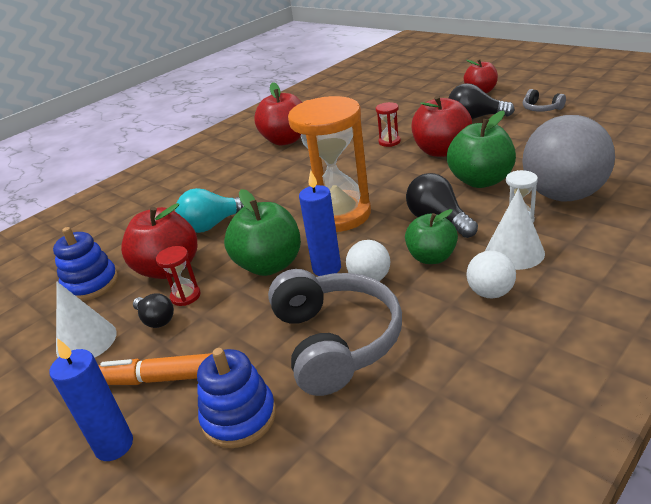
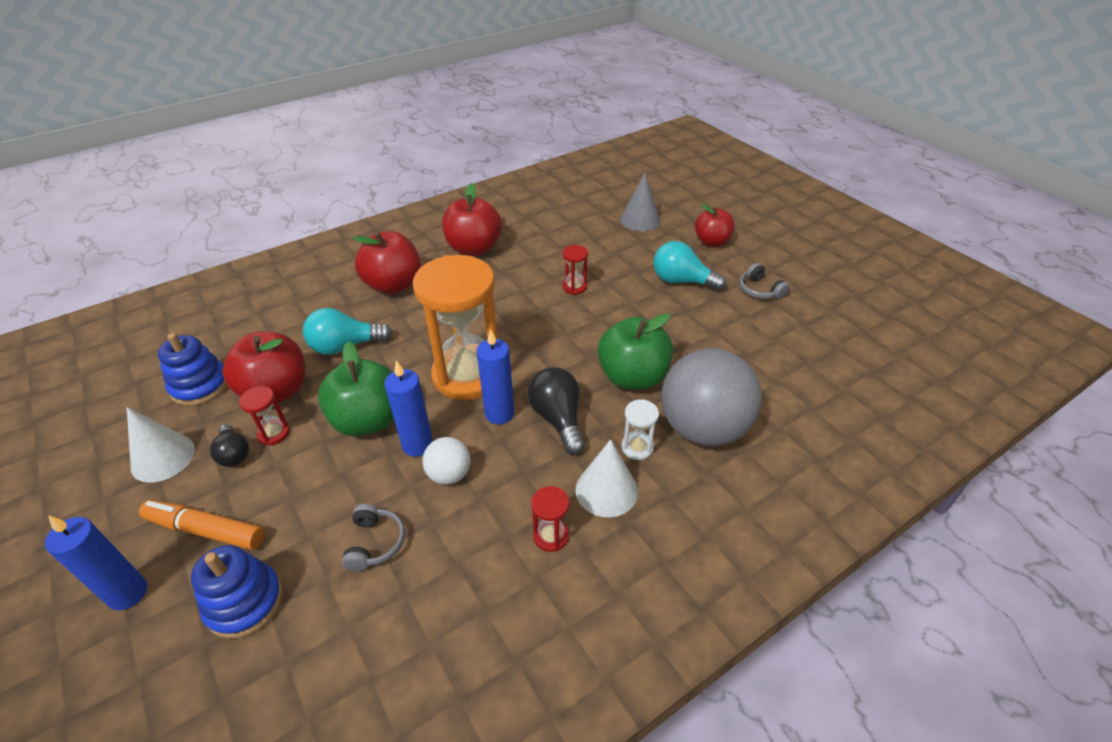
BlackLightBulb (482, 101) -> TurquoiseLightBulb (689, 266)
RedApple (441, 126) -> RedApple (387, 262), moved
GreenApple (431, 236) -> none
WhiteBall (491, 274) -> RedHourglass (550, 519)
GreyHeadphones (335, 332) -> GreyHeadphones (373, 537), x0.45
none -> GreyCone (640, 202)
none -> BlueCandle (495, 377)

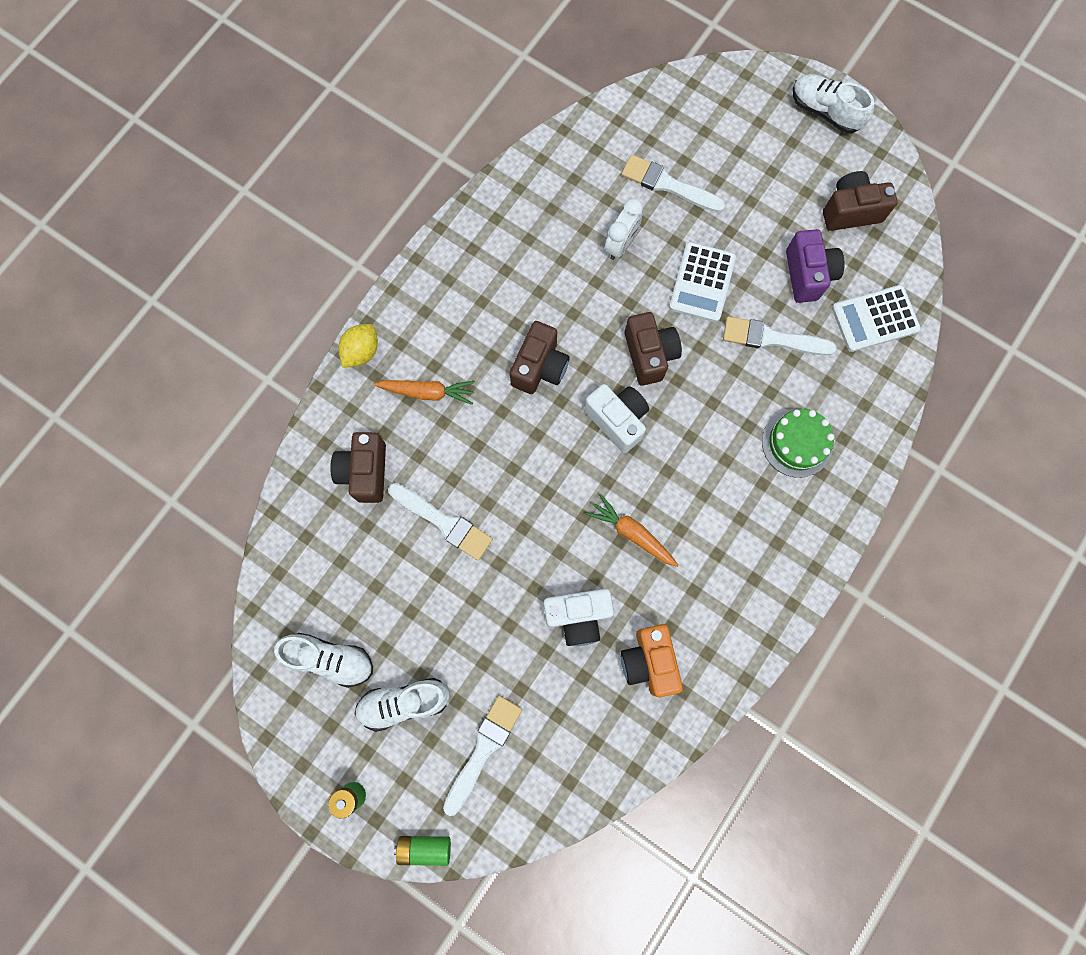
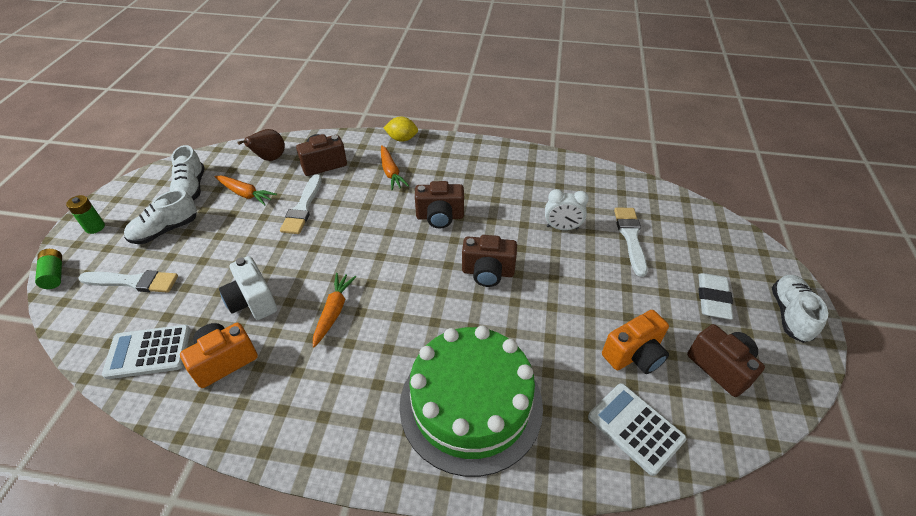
PurpleCamera (815, 266) -> OrangeCamera (635, 342)
WhiteCalculator (702, 282) -> WhiteCalculator (146, 352), moved
BrownCamera (653, 349) -> BrownCamera (489, 261), 45 degrees clockwise
WhiteBrush (780, 336) -> none
WhiteCamera (616, 418) -> none
GreenCake (798, 443) -> GreenCake (471, 401), x2.01
WhiteShoe (402, 705) -> WhiteShoe (160, 217), 90 degrees counterclockwise
none -> BrownPear (261, 145)
none -> OrangeCarrot (246, 191)
none -> WhiteEraser (715, 296)

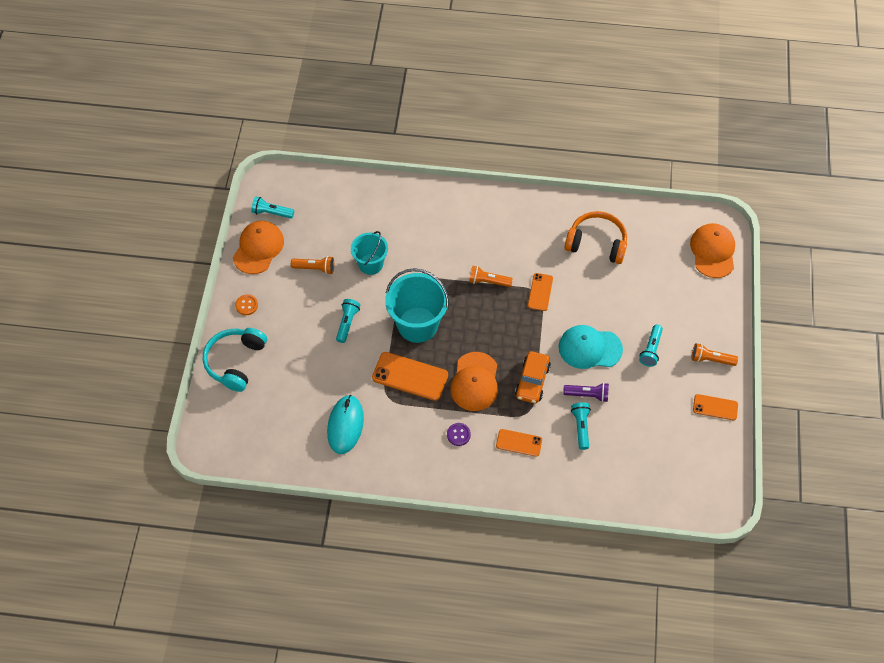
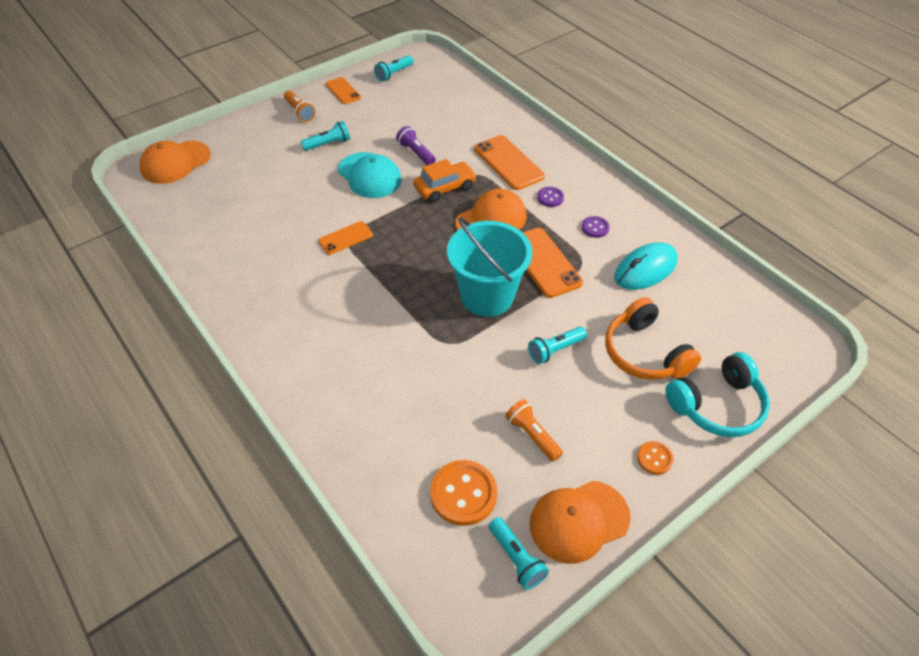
OrangeHeadphones (596, 237) -> OrangeHeadphones (653, 338), moved
TurquoiseBucket (369, 253) -> none
OrangeFlashlight (491, 276) -> none
TurquoiseFlashlight (581, 426) -> TurquoiseFlashlight (394, 68), moved
OrangePhone (519, 443) -> OrangePhone (509, 162), x1.67
none -> PurpleButton (596, 227)
none -> OrangeButton (464, 493)

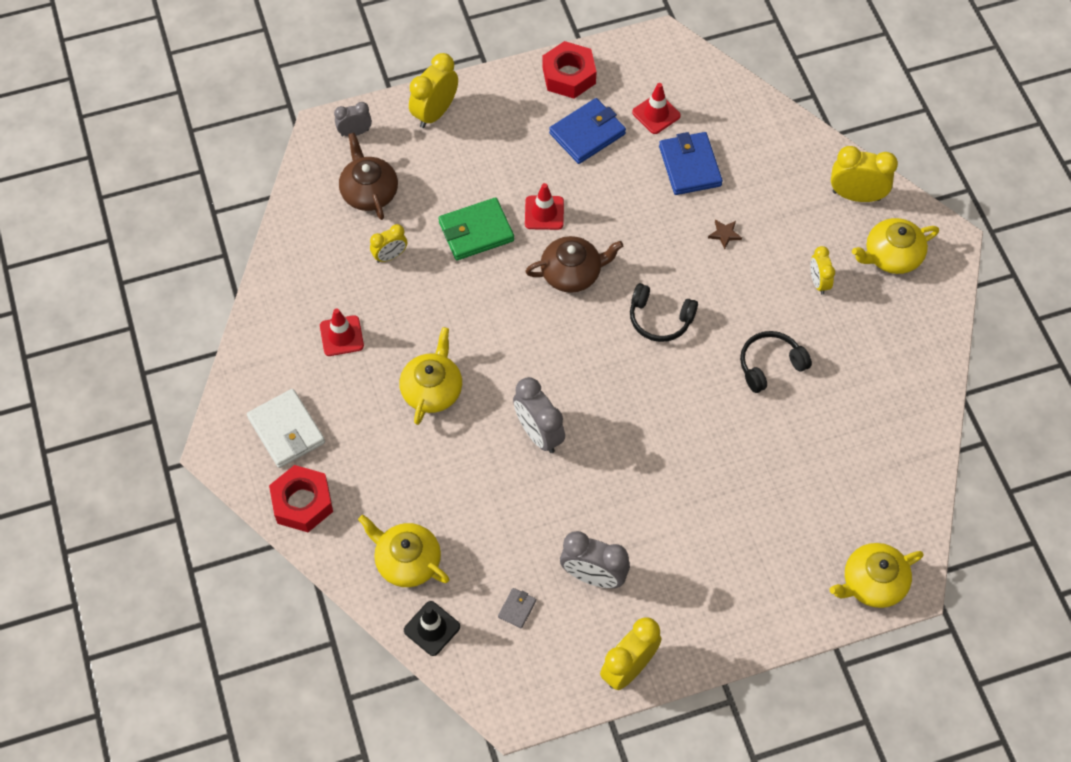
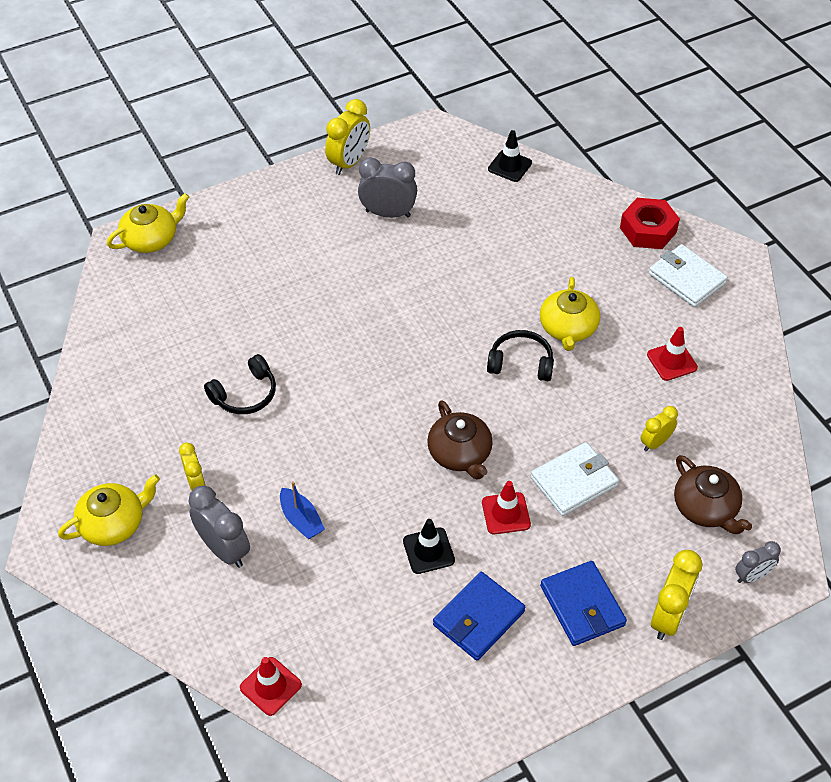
RedNut (570, 69) -> none
RedTrafficCone (656, 108) -> RedTrafficCone (271, 686), moved
BlueWallet (691, 163) -> BlueWallet (583, 603), moved
YellowClock (864, 174) -> none
GreenWallet (476, 228) -> WhiteWallet (575, 479)
BrownStar (725, 234) -> BlueBoat (302, 510)
BrownTeapot (574, 264) -> BrownTeapot (460, 440), 90 degrees counterclockwise
BlackHeadphones (664, 312) -> BlackHeadphones (520, 355), moved
GreyClock (539, 415) -> GreyClock (219, 527), moved
YellowTeapot (403, 551) -> none
GreyWallet (517, 608) -> none
none -> BlackTrafficCone (429, 546)

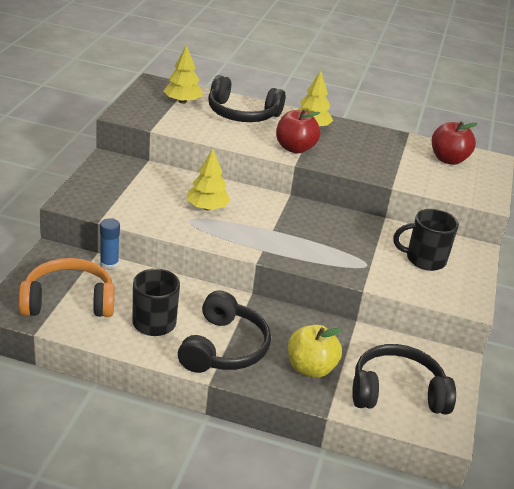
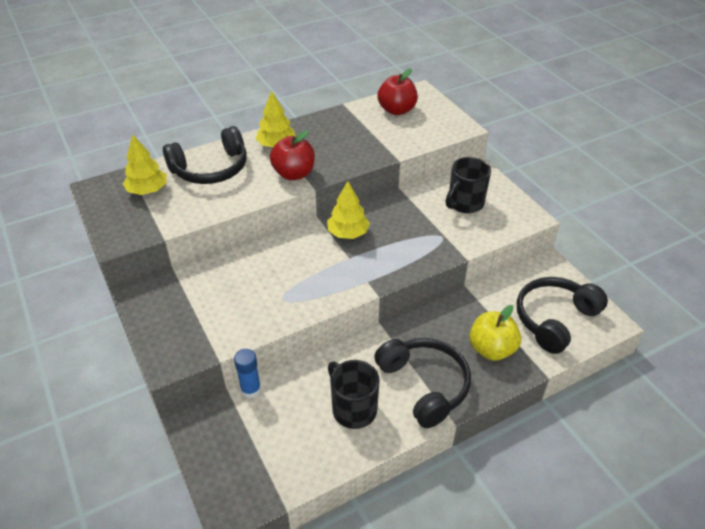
YellowTree (209, 179) -> YellowTree (348, 210), moved
OrangeHeadphones (66, 287) -> none

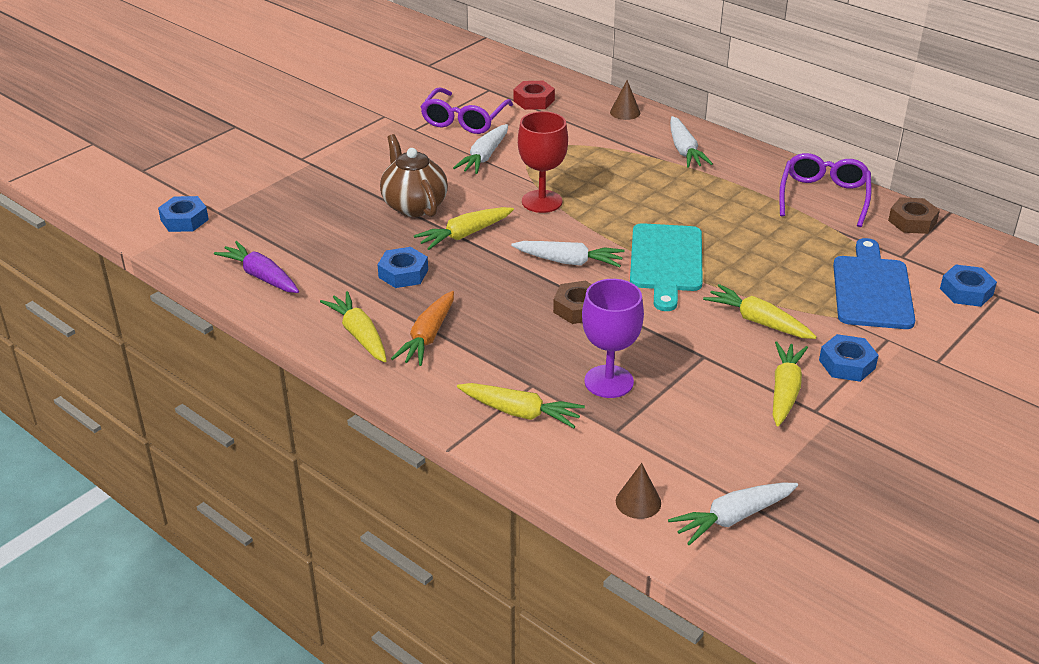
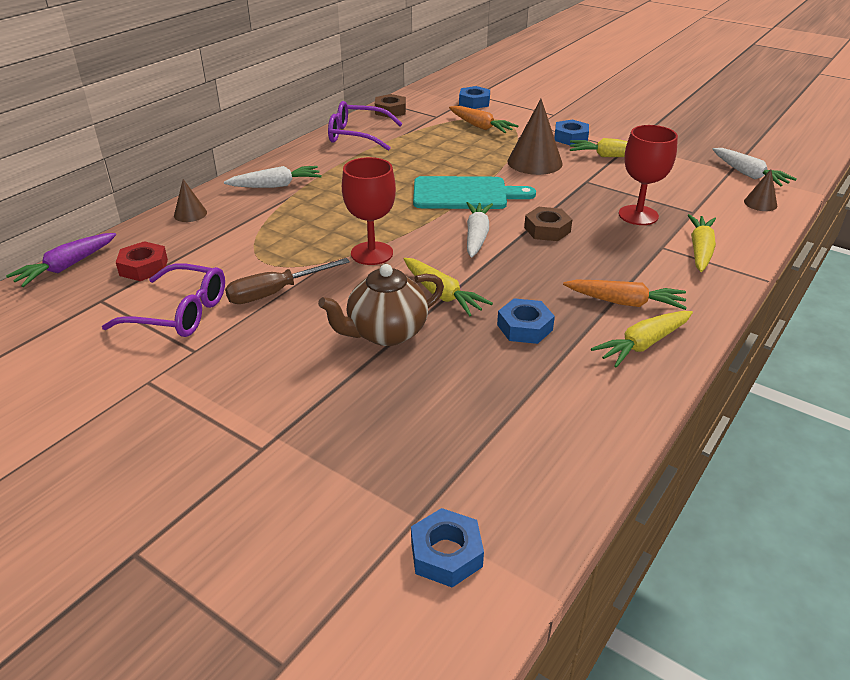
WhiteCarrot (480, 149) -> BrownScrewdriver (287, 281)
BlueCuttingBoard (874, 283) -> OrangeCarrot (483, 119)
PurpleCarrot (256, 267) -> PurpleCarrot (61, 260), moved
PurpleGoblet (613, 338) -> RedGoblet (648, 175)
YellowCarrot (760, 311) -> BrownCone (535, 137)

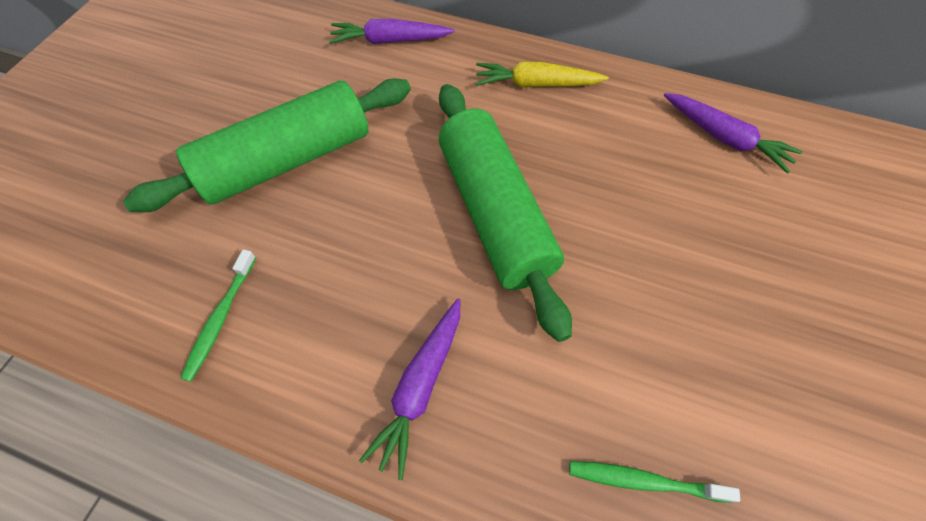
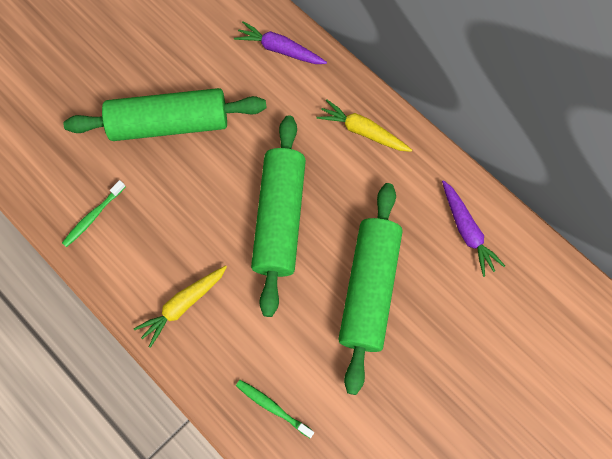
PurpleCarrot (410, 389) -> YellowCarrot (180, 306)
none -> GreenRollingPin (370, 289)

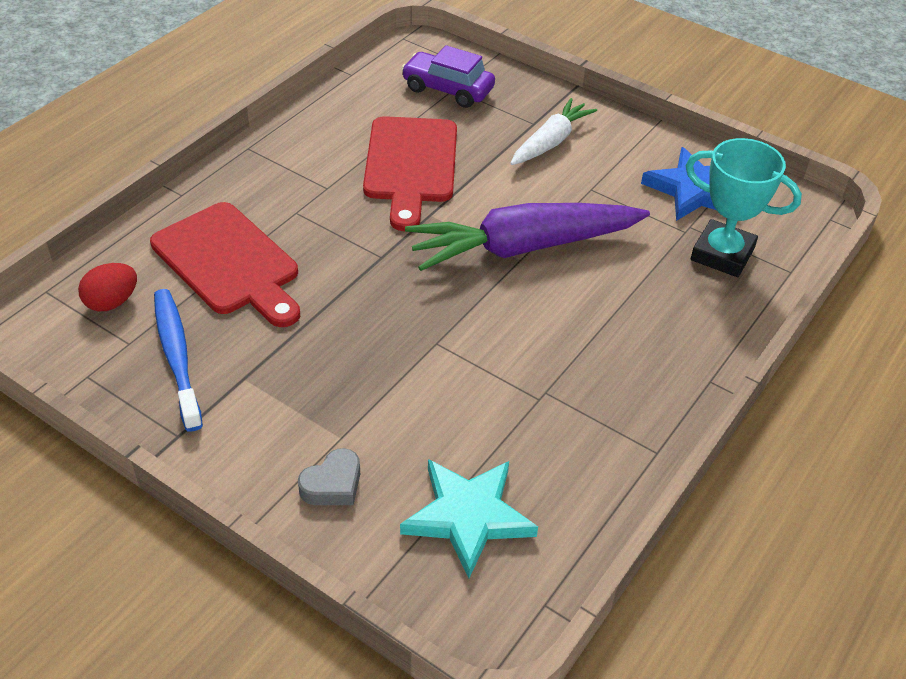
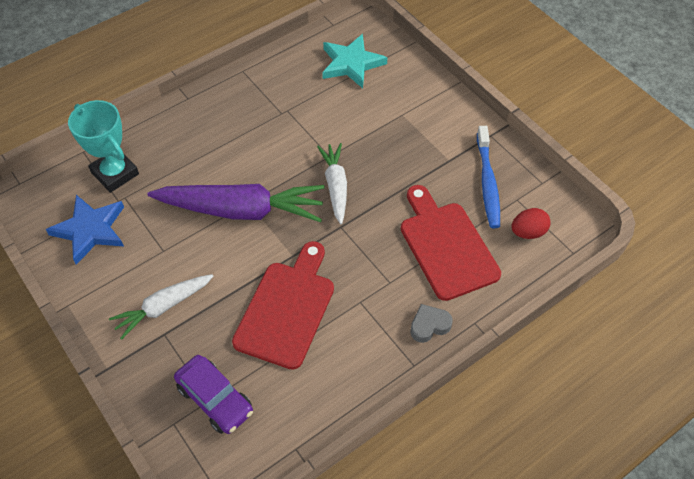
GreyHeart (329, 476) -> GreyHeart (431, 323), moved
none -> WhiteCarrot (332, 183)

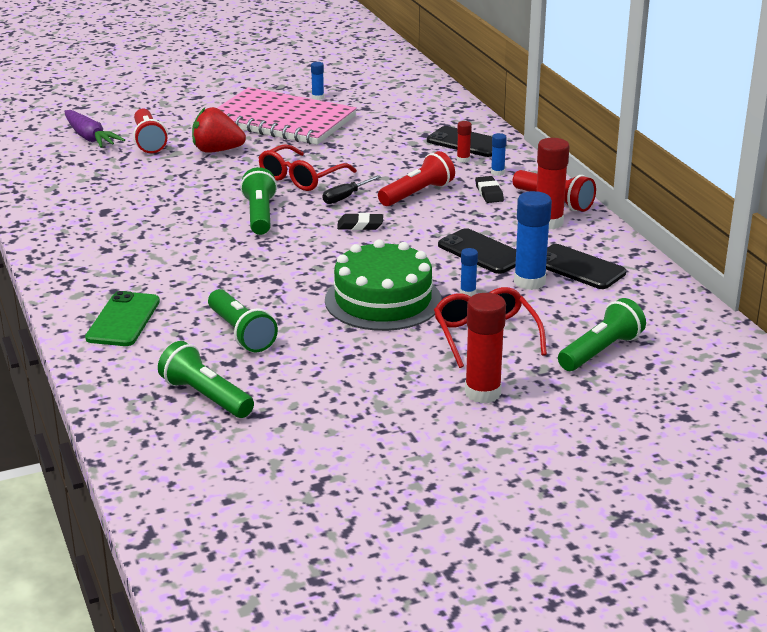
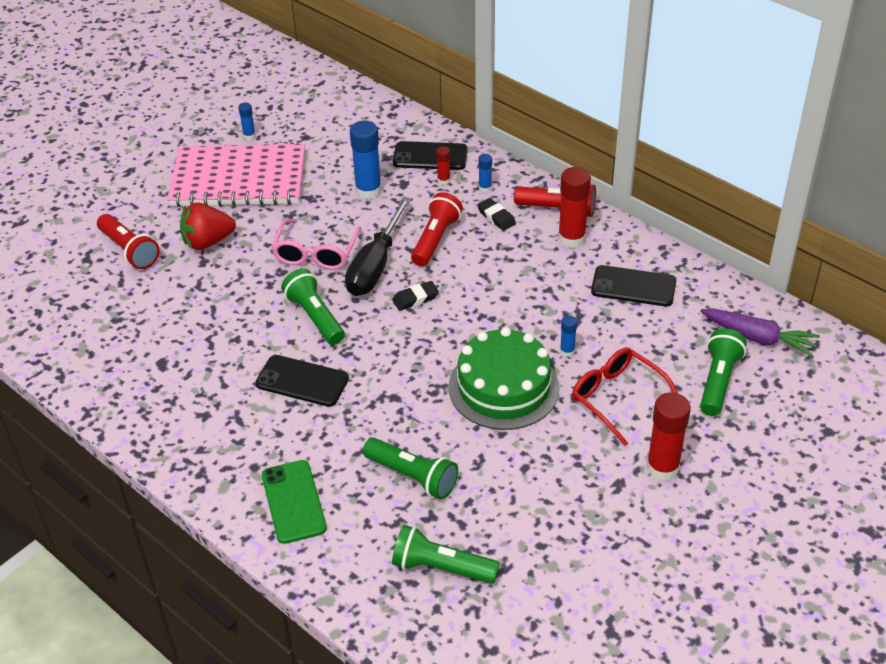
PurpleCarrot (94, 129) -> PurpleCarrot (760, 333), moved
RedGlasses (307, 167) -> PinkGlasses (316, 244)
BlackScrewdriver (352, 189) -> BlackScrewdriver (378, 246), x1.97
BlueGlueStick (533, 240) -> BlueGlueStick (366, 160), moved
BlackPhone (477, 251) -> BlackPhone (302, 381), moved

